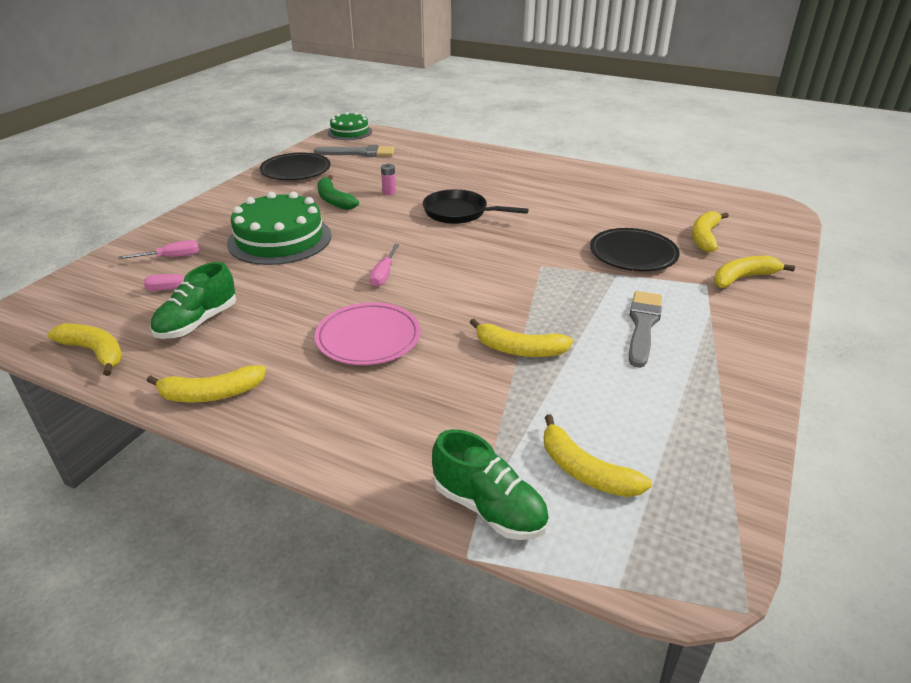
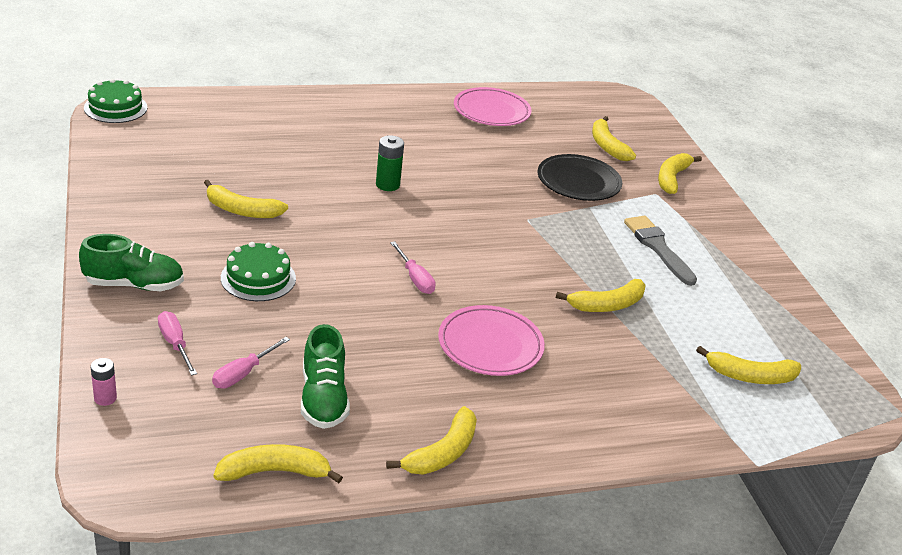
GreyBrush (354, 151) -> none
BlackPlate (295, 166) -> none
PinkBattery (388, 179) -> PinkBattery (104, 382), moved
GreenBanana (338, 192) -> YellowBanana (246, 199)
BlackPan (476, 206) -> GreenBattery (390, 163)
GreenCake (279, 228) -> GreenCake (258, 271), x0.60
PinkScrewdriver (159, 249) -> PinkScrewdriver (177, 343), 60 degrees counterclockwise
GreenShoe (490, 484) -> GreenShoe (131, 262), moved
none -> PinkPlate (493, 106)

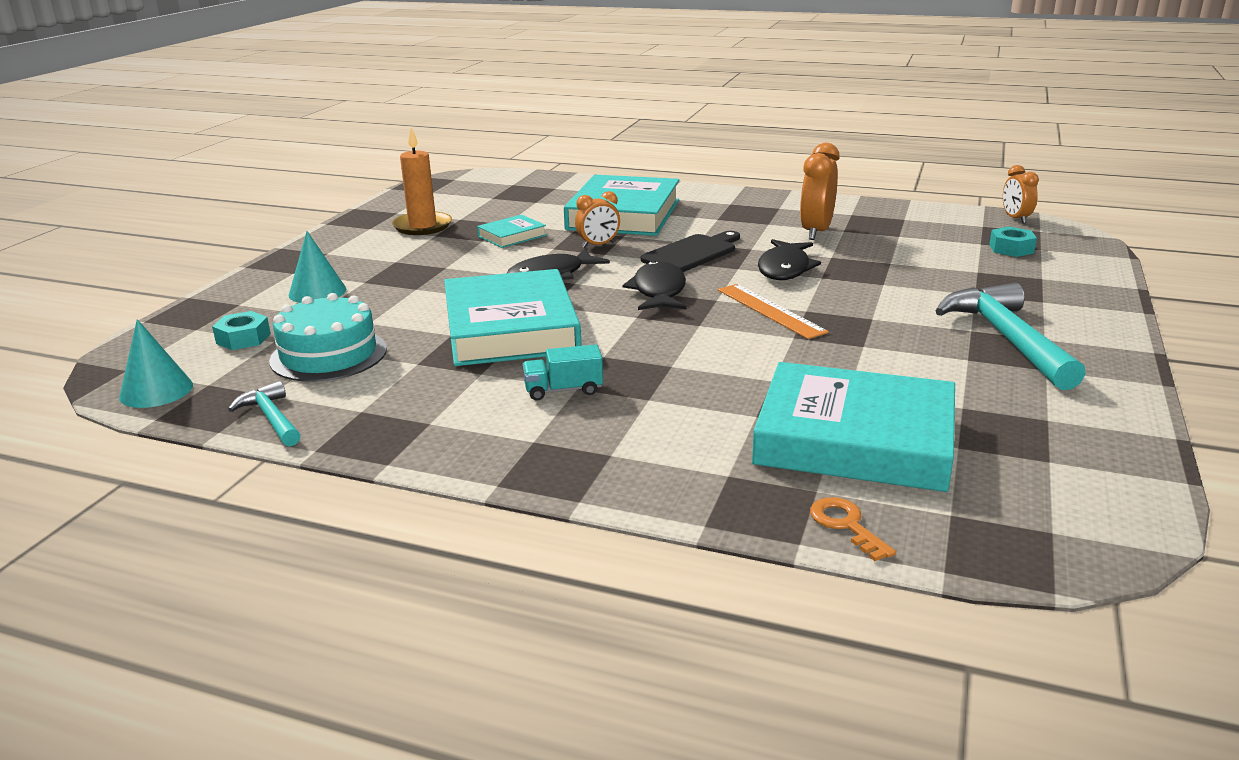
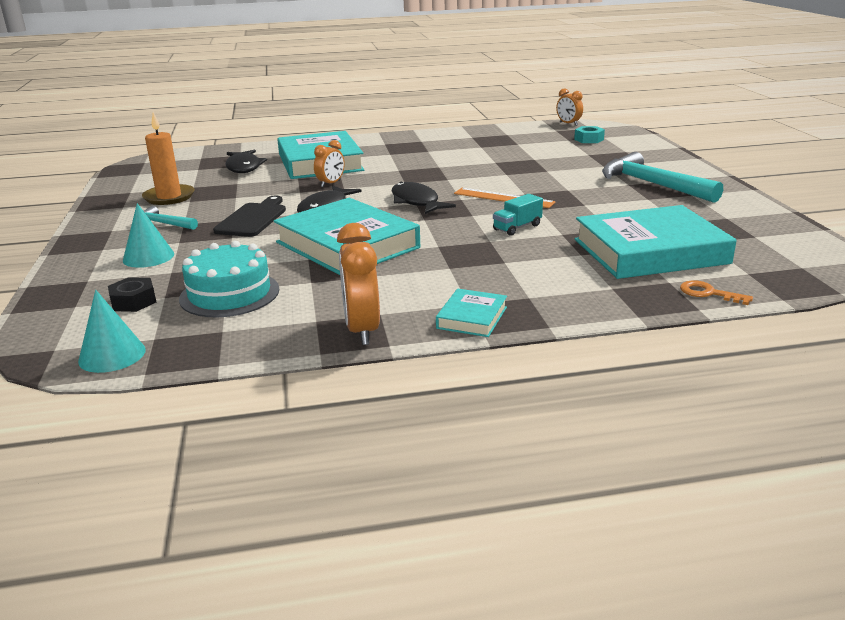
OrangeClock (819, 191) -> OrangeClock (358, 284), moved
TurquoiseBook (512, 231) -> TurquoiseBook (471, 313), moved
BlackCuttingBoard (690, 251) -> BlackCuttingBoard (249, 216), moved
BlackFish (789, 259) -> BlackFish (246, 161), moved
TurquoiseNut (241, 330) -> BlackNut (132, 294)
TurquoiseTruck (562, 372) -> TurquoiseTruck (518, 215), moved
TurquoiseHammer (264, 413) -> TurquoiseHammer (171, 218), moved

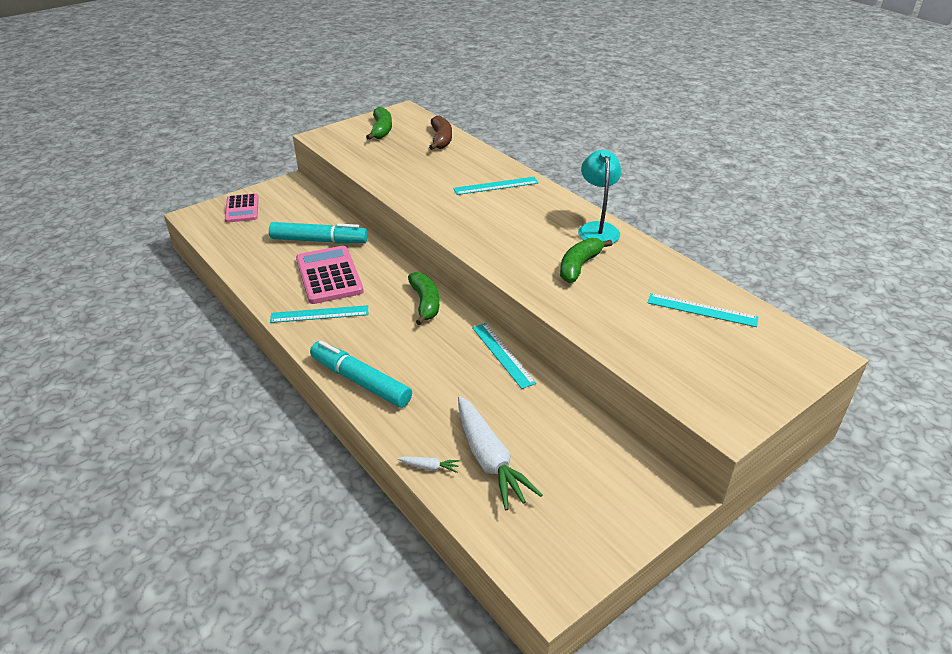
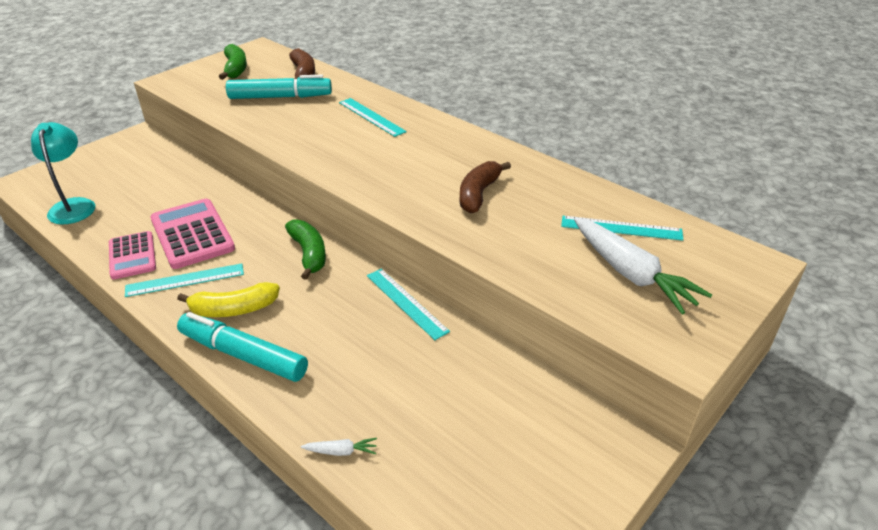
TurquoiseLamp (599, 197) -> TurquoiseLamp (63, 173), moved
TurquoiseRuler (496, 186) -> TurquoiseRuler (373, 117), 75 degrees clockwise
PinkCalculator (242, 208) -> PinkCalculator (132, 255), moved
TurquoiseMarker (318, 233) -> TurquoiseMarker (279, 87), moved
GreenBanana (586, 260) -> BrownBanana (485, 187)
WhiteCarrot (500, 453) -> WhiteCarrot (643, 266), moved
none -> YellowBanana (228, 299)

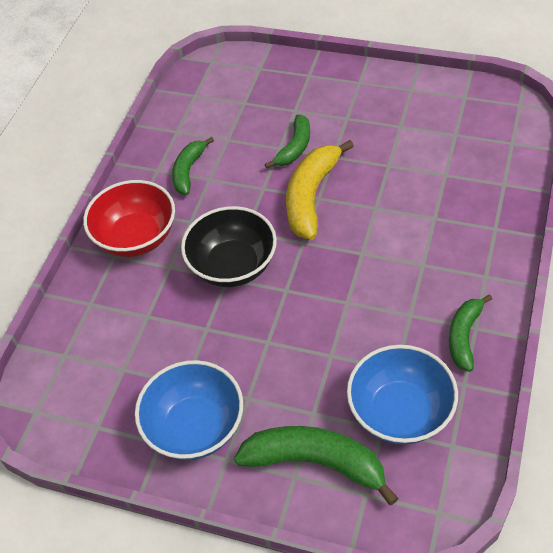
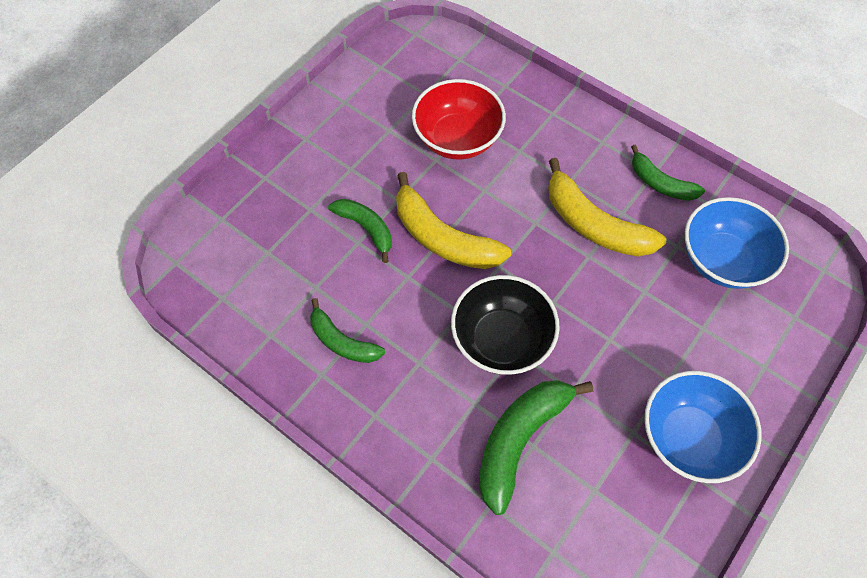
RedBowl (129, 218) -> RedBowl (459, 119), moved
GreenBanana (316, 465) -> GreenBanana (536, 447), moved
none -> YellowBanana (607, 207)

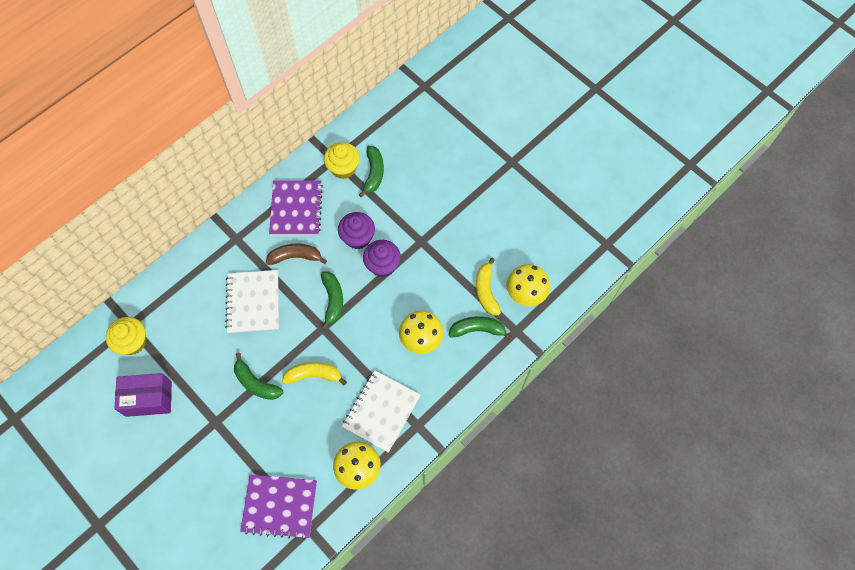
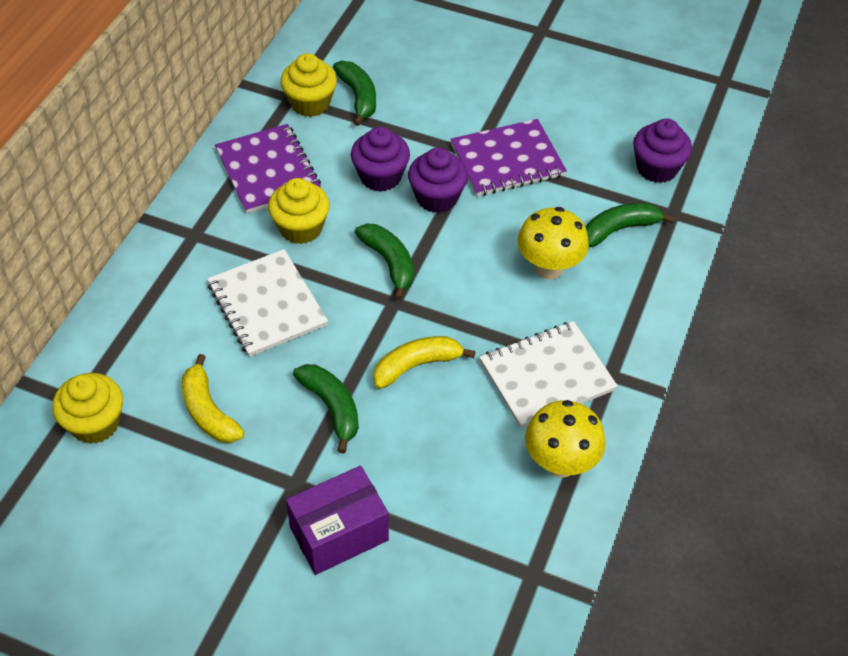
BrownBanana (296, 254) -> YellowCupcake (299, 211)
YellowBanana (488, 286) -> YellowBanana (213, 398), moved
YellowMushroom (528, 285) -> PurpleCupcake (662, 151)
GreenBanana (258, 376) -> GreenBanana (326, 409), 135 degrees counterclockwise
WhiteNotebook (381, 411) -> WhiteNotebook (549, 374), 60 degrees clockwise
PurpleBox (143, 395) -> PurpleBox (337, 520), moved
PurpleNotebook (278, 507) -> PurpleNotebook (509, 157), moved

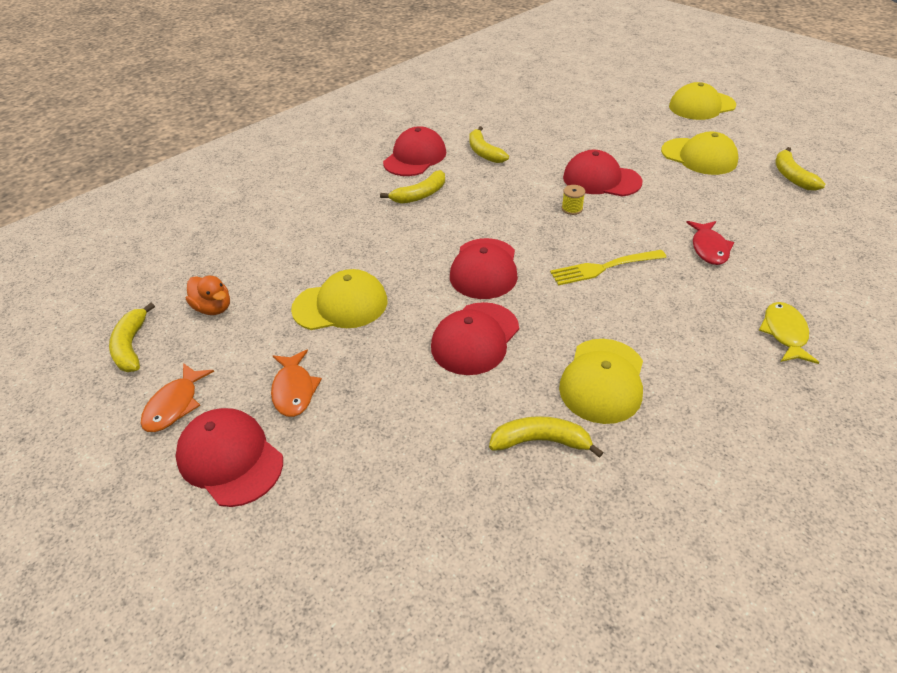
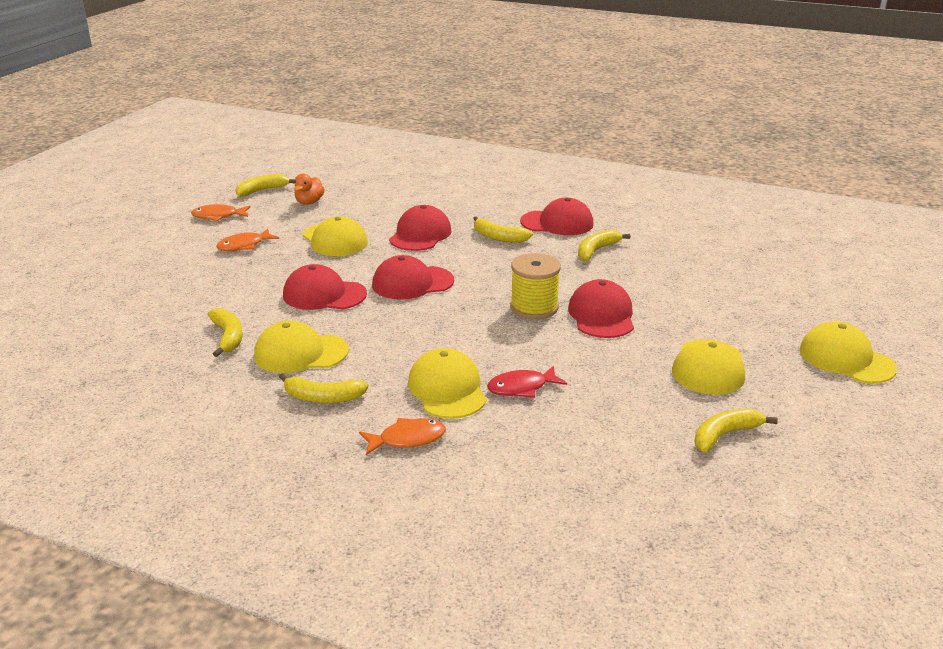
YellowSpool (573, 200) -> YellowSpool (535, 286), x2.17
YellowFork (608, 267) -> none
YellowFish (789, 333) -> OrangeFish (402, 436)
RedCap (229, 457) -> RedCap (420, 228), moved
none -> YellowCap (447, 383)
none -> YellowBanana (324, 388)

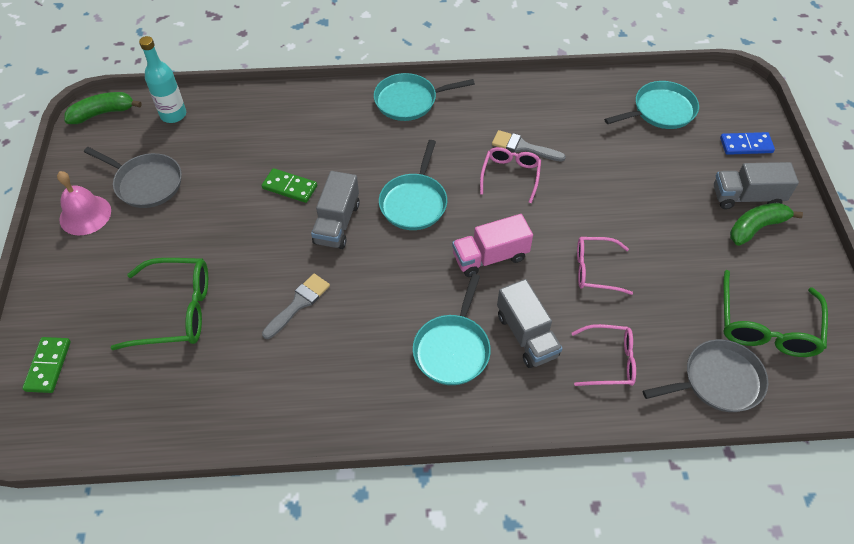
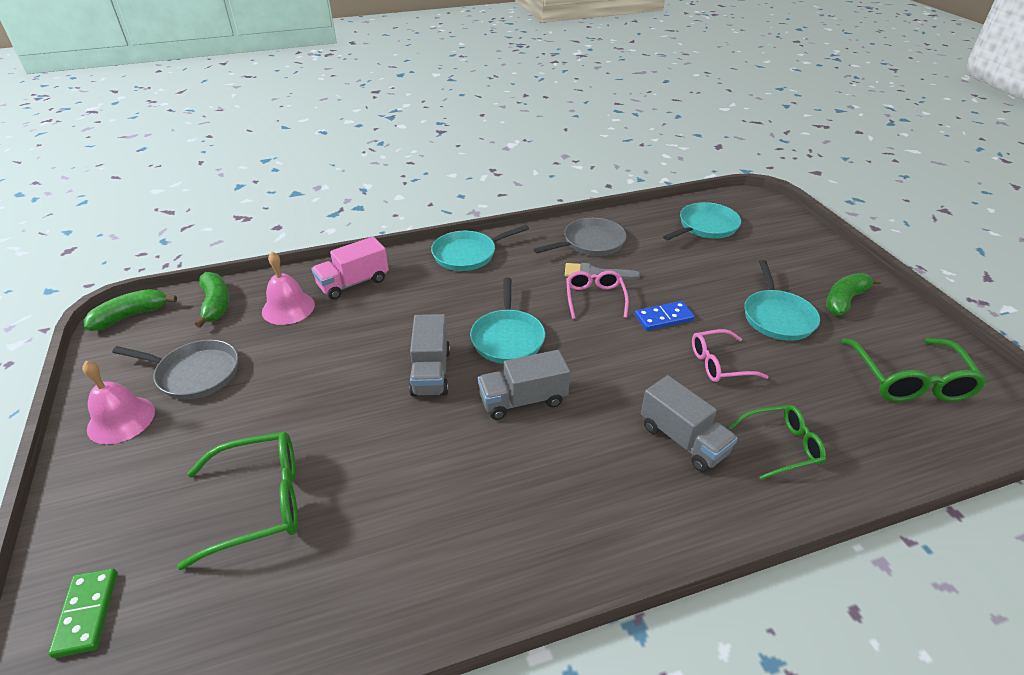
TurquoiseBottle (162, 79) -> GreenBanana (212, 299)
BlueDomino (747, 143) -> BlueDomino (665, 316), moved
GreyTruck (756, 185) -> GreyTruck (524, 385), moved
GreenDomino (289, 185) -> none
PinkTruck (492, 245) -> PinkTruck (350, 268), moved
GreyBrush (296, 306) -> none
TurquoisePan (452, 329) -> TurquoisePan (782, 300), moved
PinkGlasses (604, 355) -> GreenGlasses (777, 442)
GreyPan (705, 375) -> GreyPan (580, 237), moved
none -> PinkBell (288, 288)

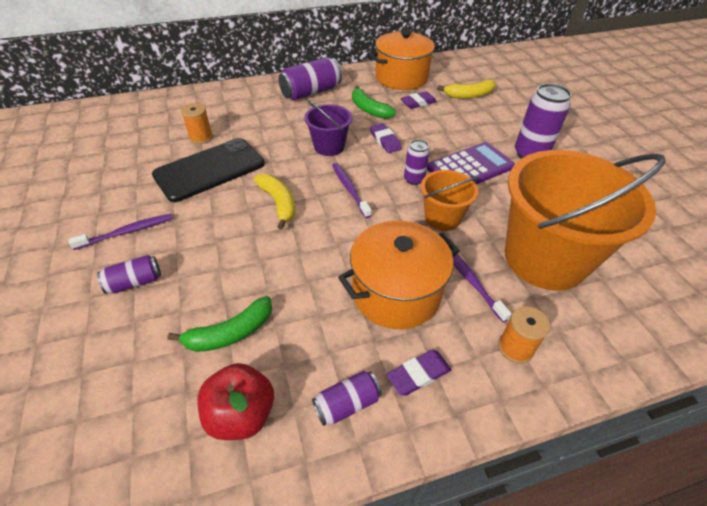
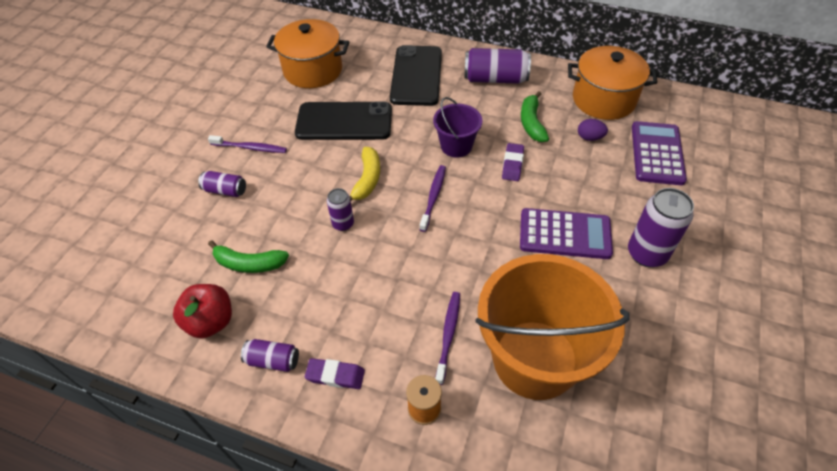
YellowBanana (466, 89) -> PurpleCalculator (659, 153)
PurpleEraser (418, 100) -> PurpleEgg (593, 130)
OrangeSpool (197, 123) -> none
PurpleCan (417, 162) -> PurpleCan (340, 209), moved
OrangeBucket (450, 200) -> none
OrangePot (399, 275) -> OrangePot (307, 53), moved
none -> BlackPhone (416, 75)

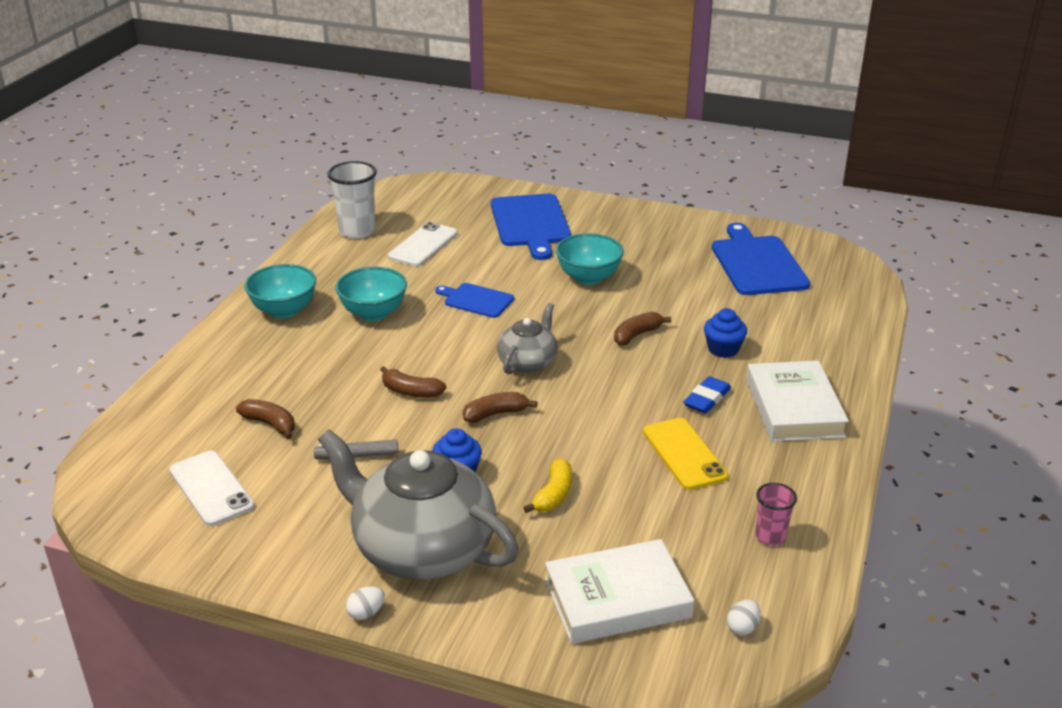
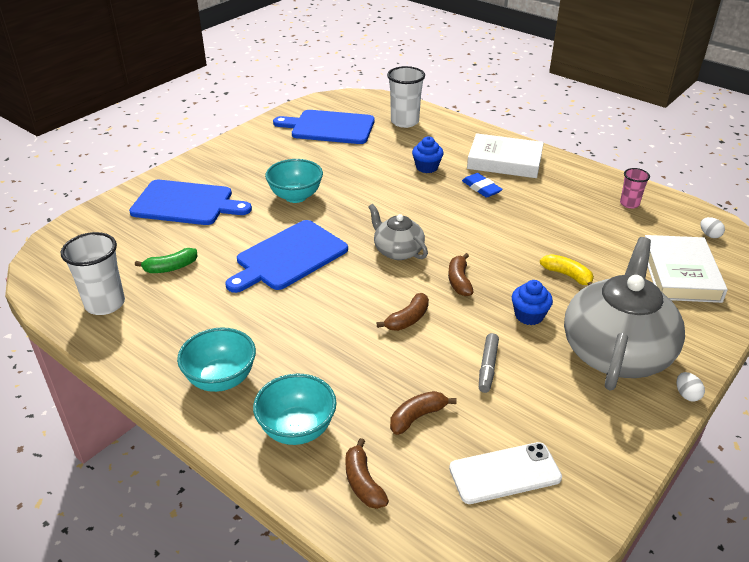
WhitePhone (423, 244) -> GreenBanana (166, 260)
TurquoiseBowl (371, 294) -> TurquoiseBowl (295, 409), moved
BlueCuttingBoard (474, 300) -> BlueCuttingBoard (286, 256), x1.77
BrownBanana (642, 328) -> BrownBanana (367, 473), moved
YellowPhone (685, 454) -> none
GreyTeapot (418, 504) -> GreyTeapot (624, 314), 150 degrees clockwise
none -> WhiteCup (406, 97)

